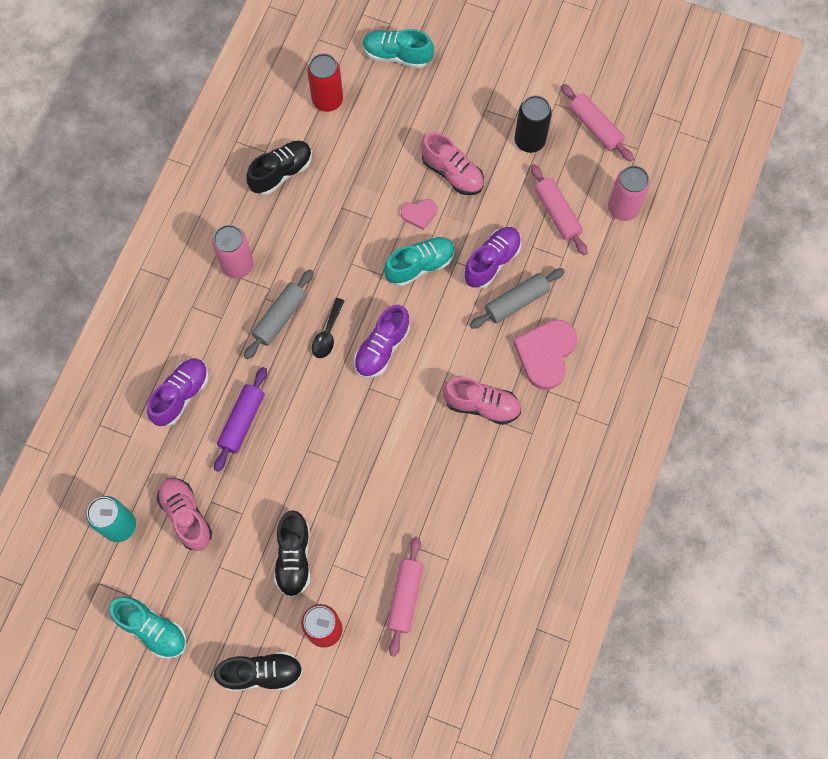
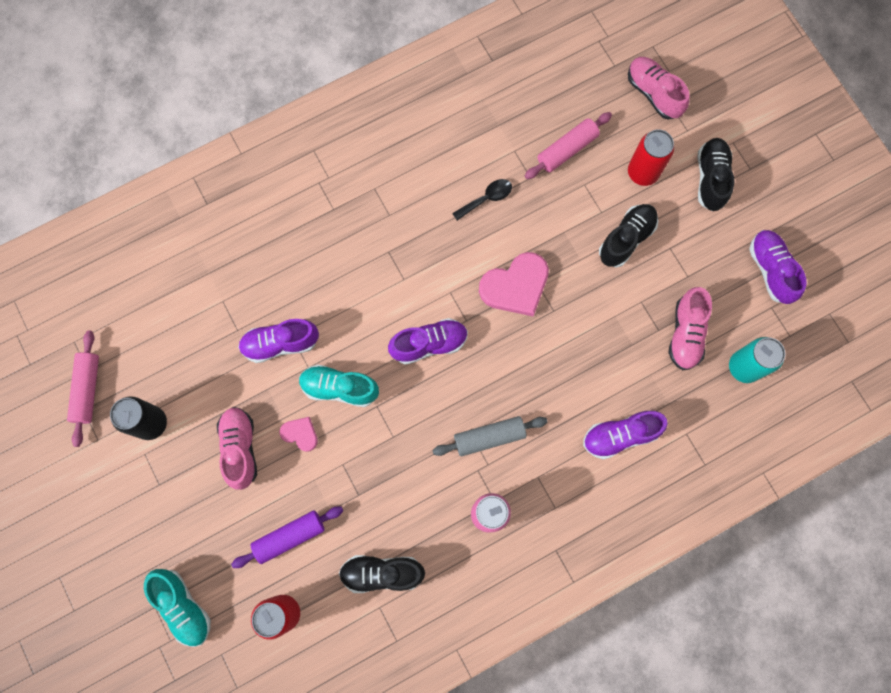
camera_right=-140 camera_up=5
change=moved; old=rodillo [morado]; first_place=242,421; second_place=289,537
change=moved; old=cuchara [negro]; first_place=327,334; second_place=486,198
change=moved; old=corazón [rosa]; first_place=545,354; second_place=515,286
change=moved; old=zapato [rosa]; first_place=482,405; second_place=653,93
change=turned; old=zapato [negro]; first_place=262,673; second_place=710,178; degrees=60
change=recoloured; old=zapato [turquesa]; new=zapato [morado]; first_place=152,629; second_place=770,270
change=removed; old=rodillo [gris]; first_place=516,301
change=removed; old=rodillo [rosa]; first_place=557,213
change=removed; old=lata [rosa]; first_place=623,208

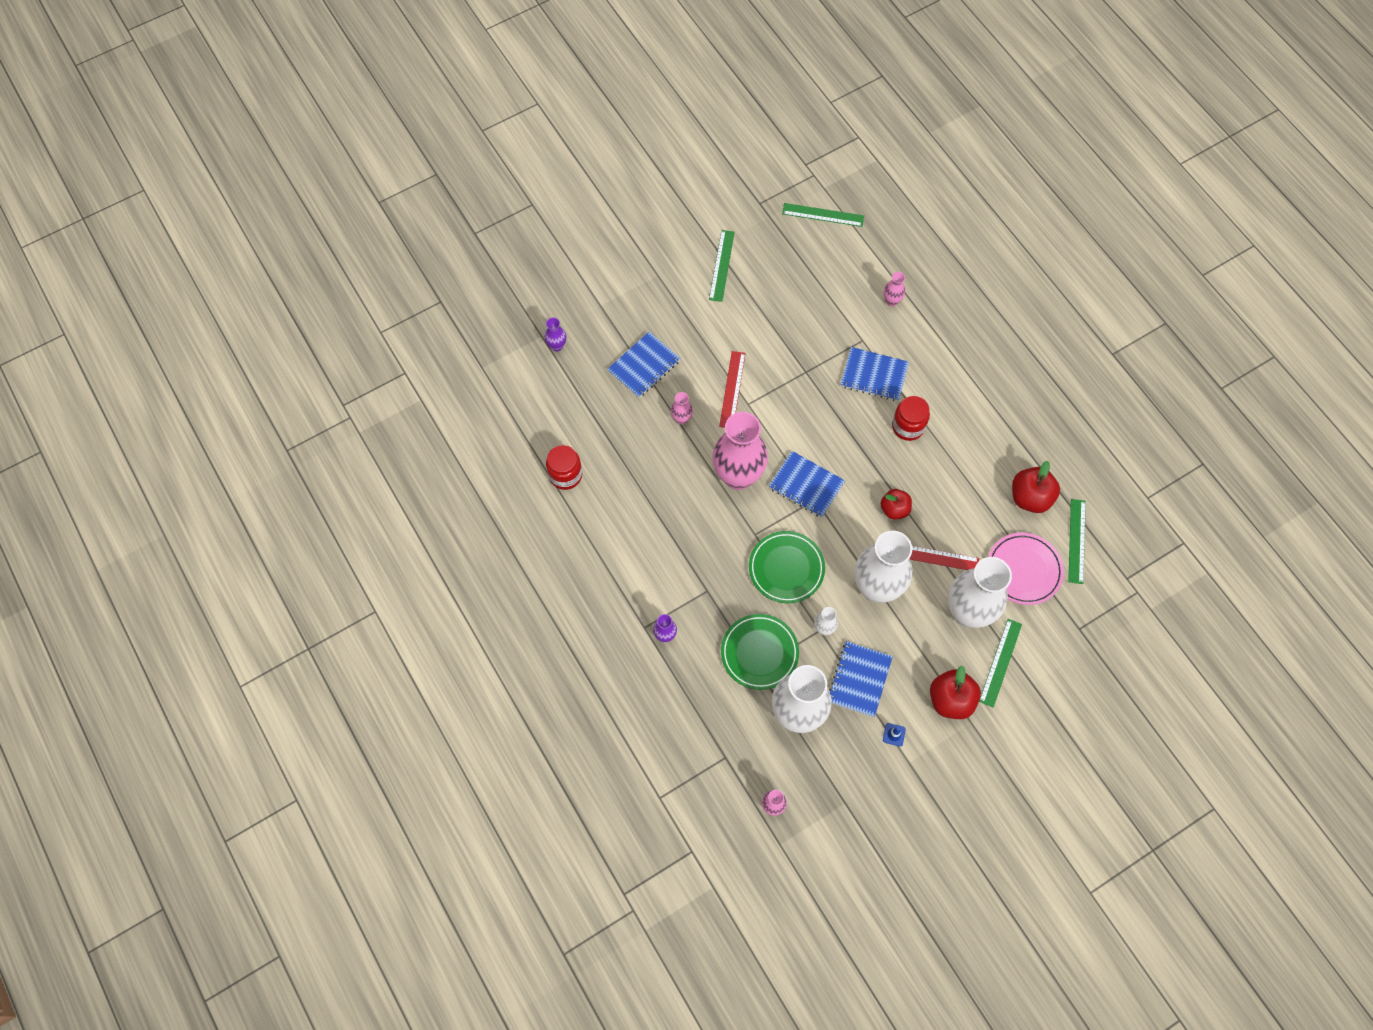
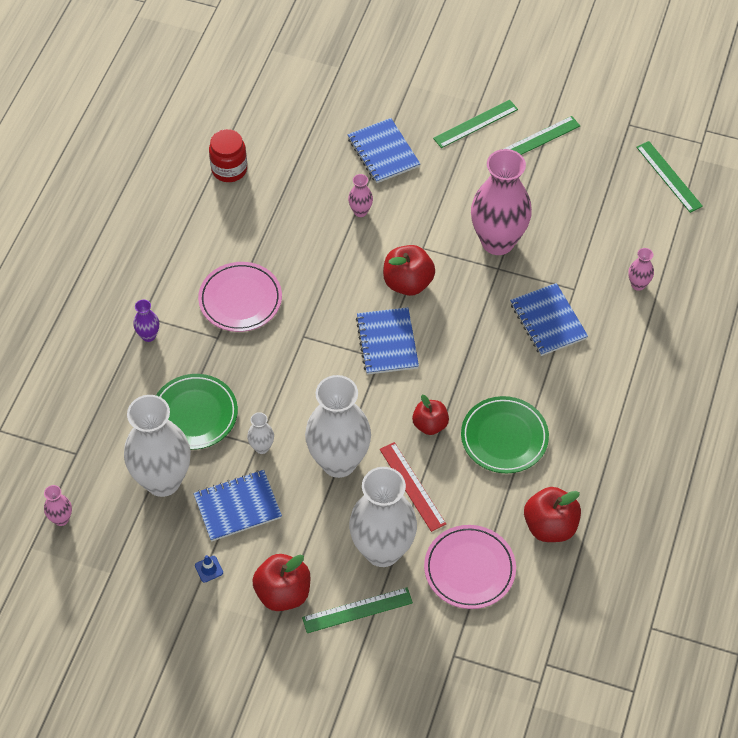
camera_right=50 camera_up=-10
change=added; new=plato [rosa]; second_place=240,300
change=turned; old=cuaderno [azul]; first_place=644,366; second_place=383,152; degrees=60
change=added; new=manzana [rojo]; second_place=408,283
change=moved; old=regla [verde]; first_place=1077,541; second_place=475,124
change=moved; old=plato [verde]; first_place=786,568; second_place=504,437
change=moved; old=florero [rosa]; first_place=738,476; second_place=497,241
change=removed; old=florero [morado]; first_place=557,346
change=removed; old=regla [rojo]; first_place=732,389
change=removed; old=tarro [rojo]; first_place=908,426

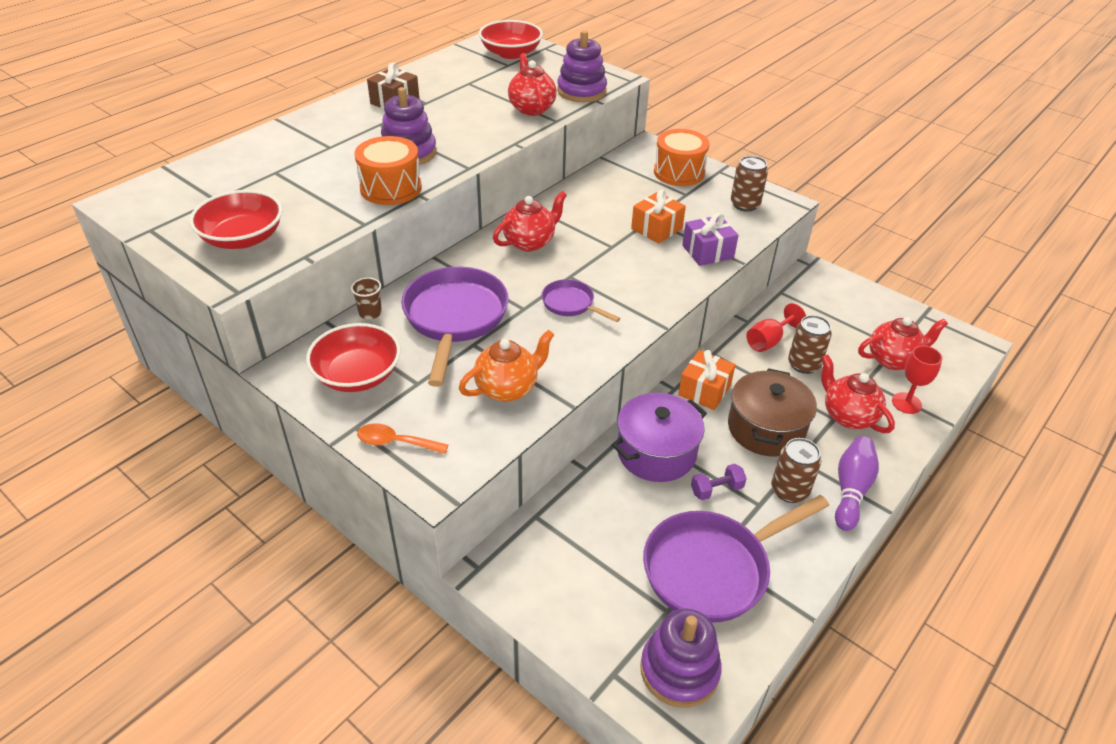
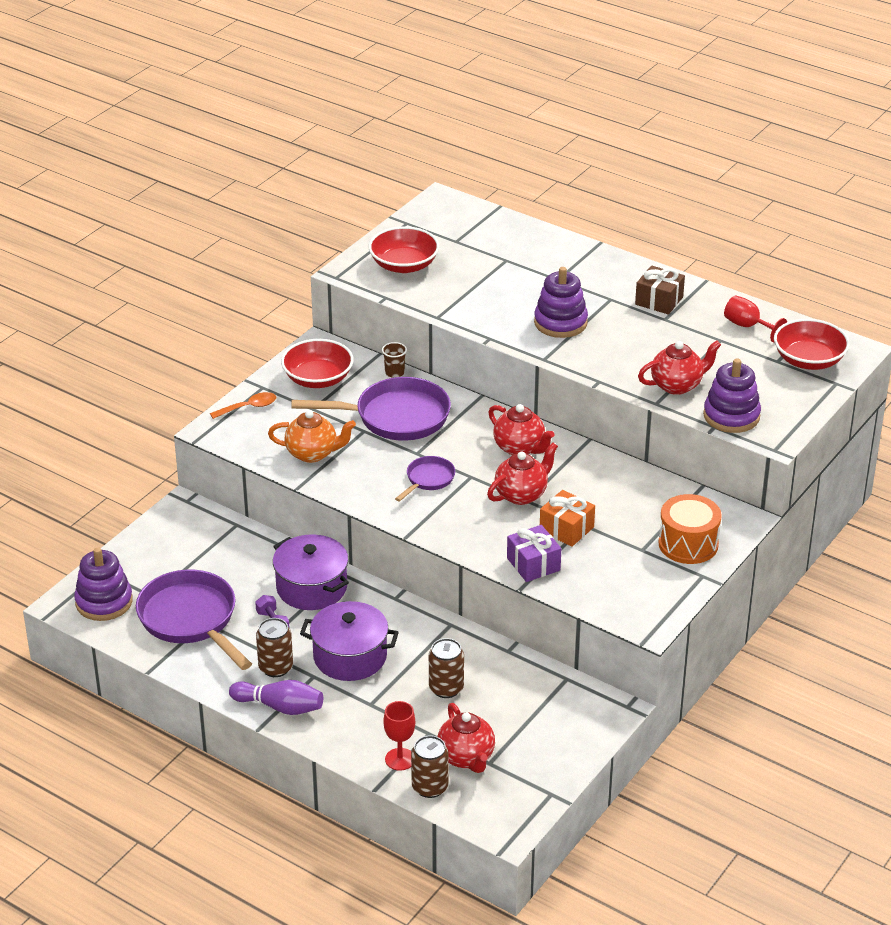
camera_right=85 camera_up=-5
change=turned; old=cuchara [naranja]; first_place=396,442; second_place=248,407; degrees=60
change=turned; old=tetera [naranja]; first_place=507,388; second_place=312,453; degrees=-45
change=recoloured; old=olla [marrón]; new=olla [morado]; first_place=766,428; second_place=350,656
change=moved; old=lata [marrón]; first_place=745,204; second_place=430,787
change=moved; old=tetera [rojo]; first_place=848,416; second_place=521,494
change=moved; old=copa [rojo]; first_place=768,341; second_place=747,326
change=removed; old=tambor [naranja]; first_place=391,188
change=removed; old=regalo [naranja]; first_place=704,390

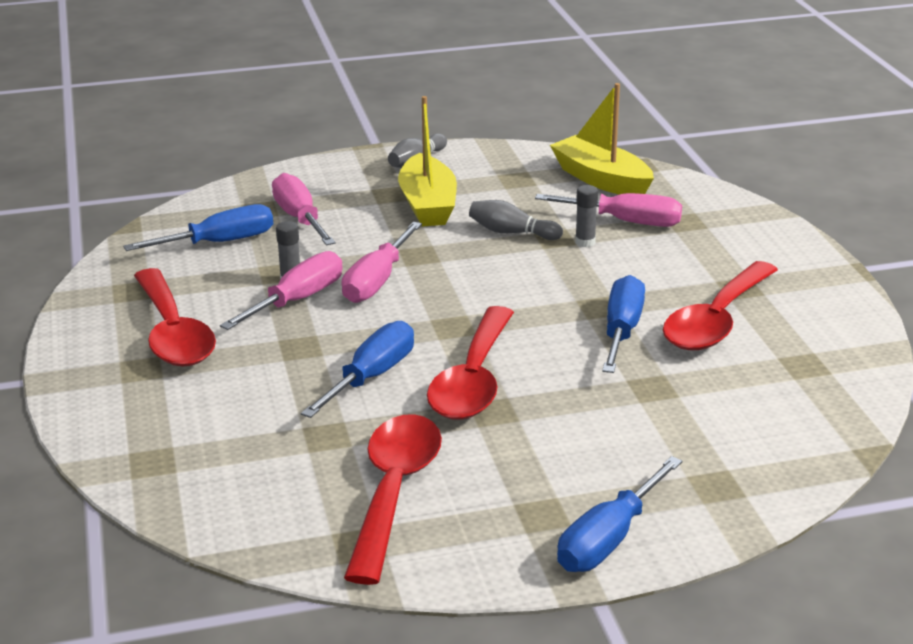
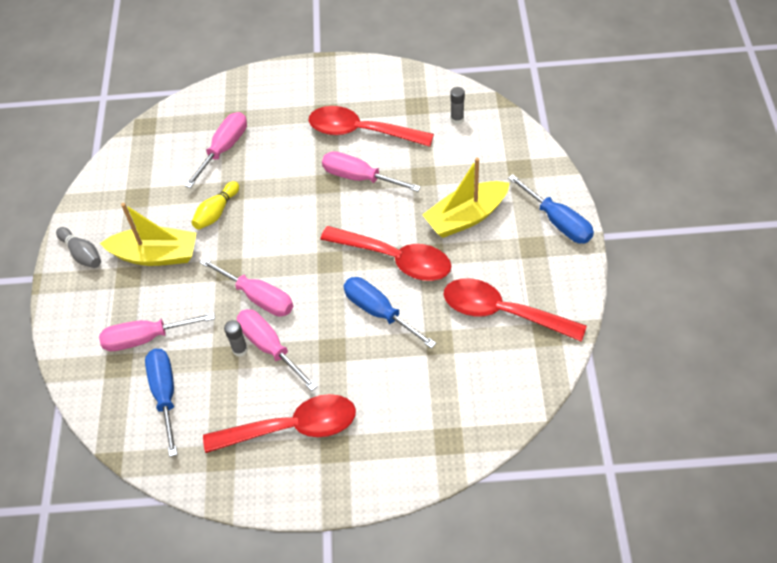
camera_right=-75 camera_up=25
change=recoloured; old=bolo [gris]; new=bolo [amarillo]; first_place=511,232; second_place=216,212
change=turned; old=cuchara [rojo]; first_place=716,321; second_place=361,131; degrees=150
change=recoloured; old=destornillador [azul]; new=destornillador [rosa]; first_place=621,331; second_place=359,177
change=moved; old=barco [amarillo]; first_place=601,180; second_place=466,217
change=moved; old=barra de pegamento [gris]; first_place=585,242; second_place=457,119

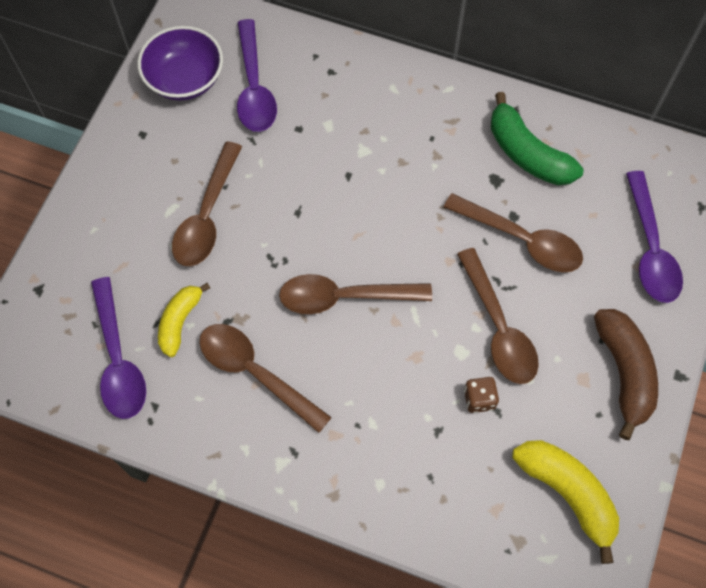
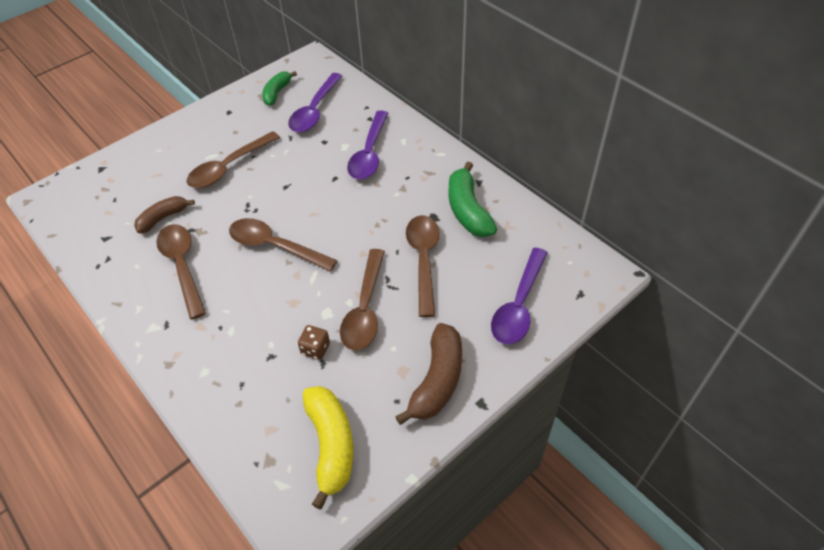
camera_right=30 camera_up=-15
change=recoloured; old=plátano [amarillo]; new=plátano [marrón]; first_place=180,321; second_place=163,218
change=replaced; old=cuenco [morado]; new=plátano [verde]; first_place=185,79; second_place=277,93
change=moved; old=cuchara [morado]; first_place=118,359; second_place=369,153
change=turned; old=cuchara [marrón]; first_place=521,239; second_place=423,260; degrees=-150

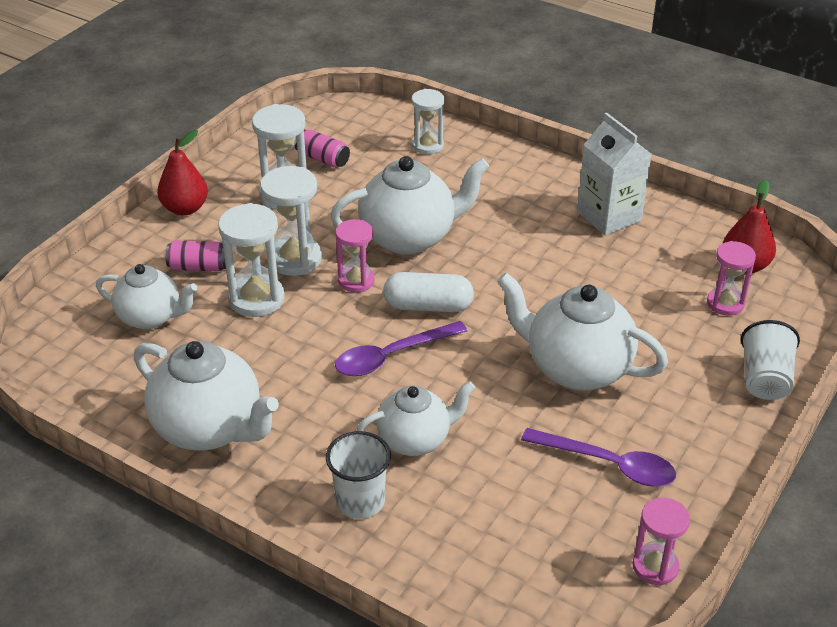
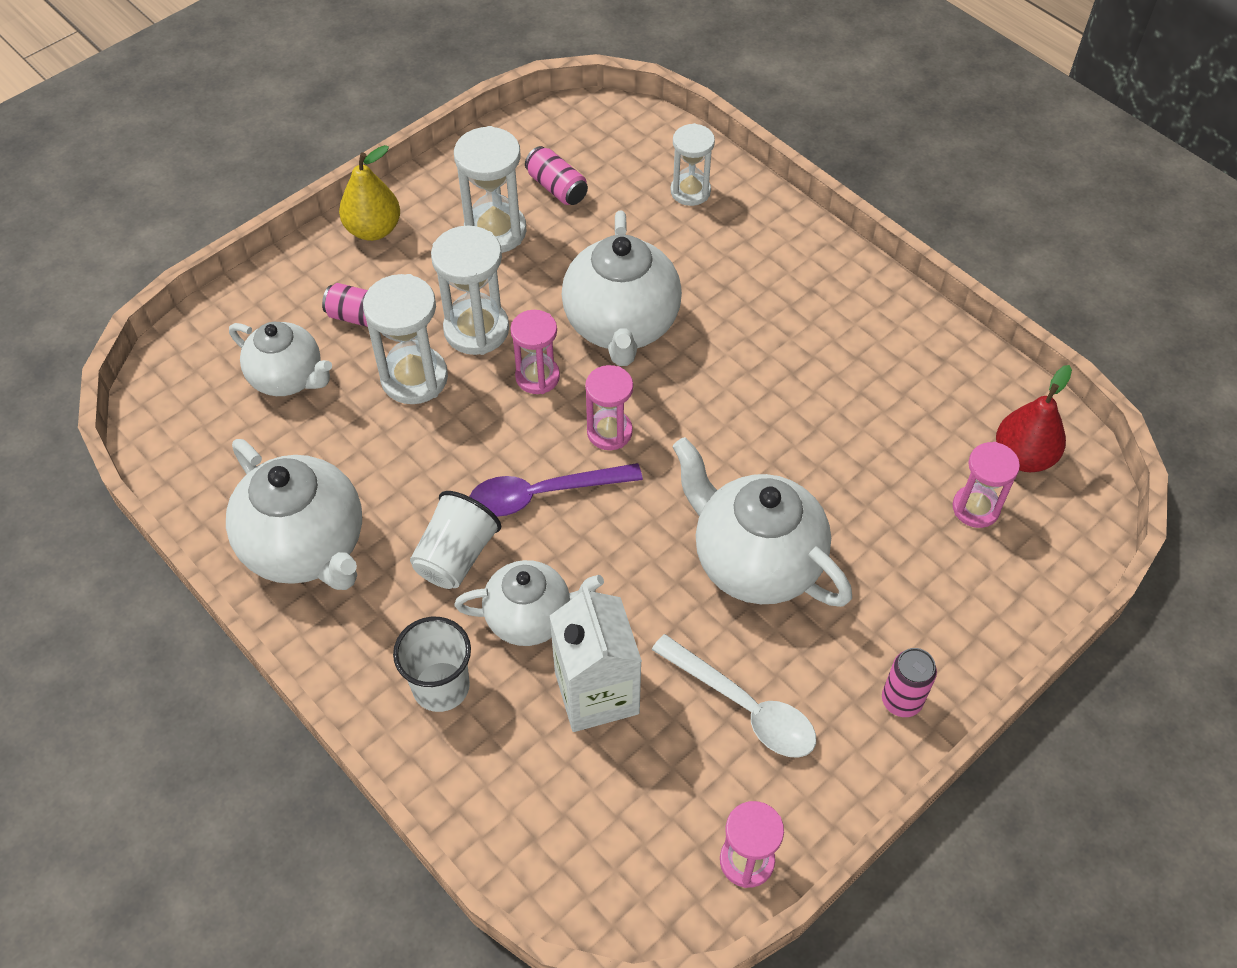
camera_right=15 camera_up=15
change=recoloured; old=pera [rojo]; new=pera [amarillo]; first_place=185,208; second_place=373,229
change=moved; old=vaso [blanco]; first_place=765,379; second_place=456,556
change=moved; old=cartón de leche [blanco]; first_place=609,216; second_place=596,692
change=turned; old=tetera [blanco]; first_place=409,237; second_place=621,326; degrees=90
change=replaced; old=cápsula [blanco]; new=reloj de arena [rosa]; first_place=428,306; second_place=609,432
change=recoloured; old=cuchara [morado]; new=cuchara [blanco]; first_place=608,464; second_place=744,706
change=added; new=lata [rosa]; second_place=901,700

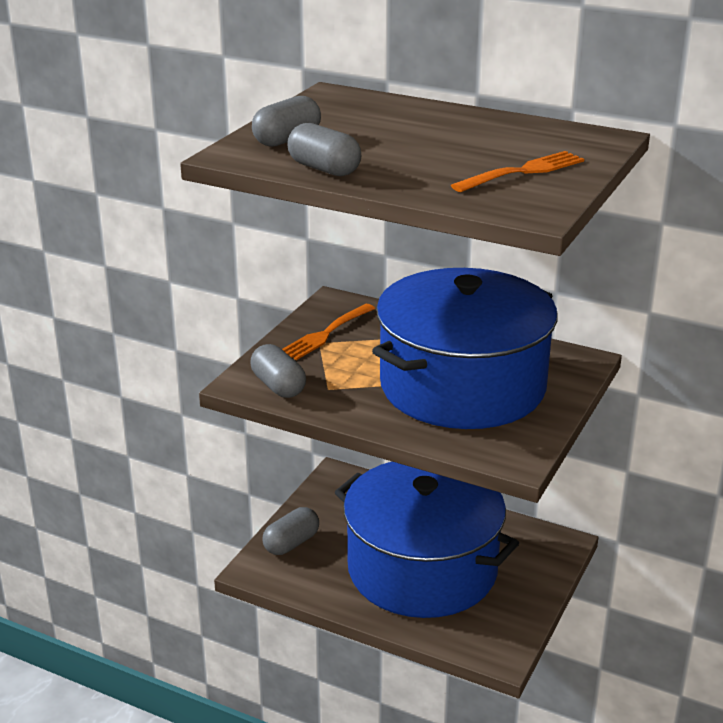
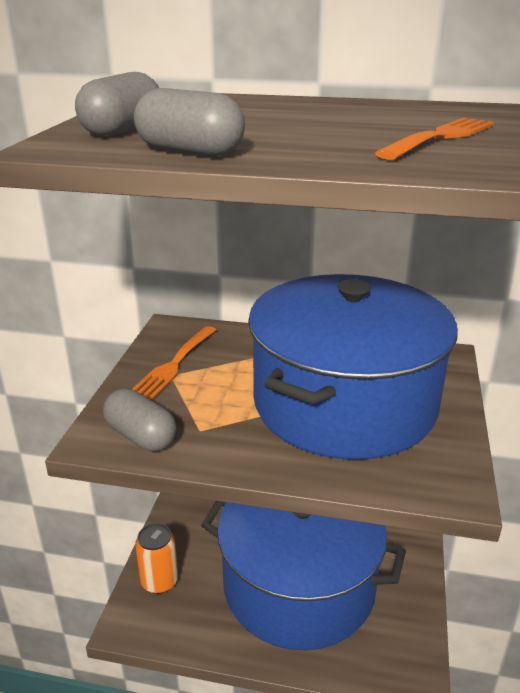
camera_right=-15 camera_up=0
change=replaced; old=cápsula [gris]; new=lata [naranja]; first_place=291,543; second_place=159,581

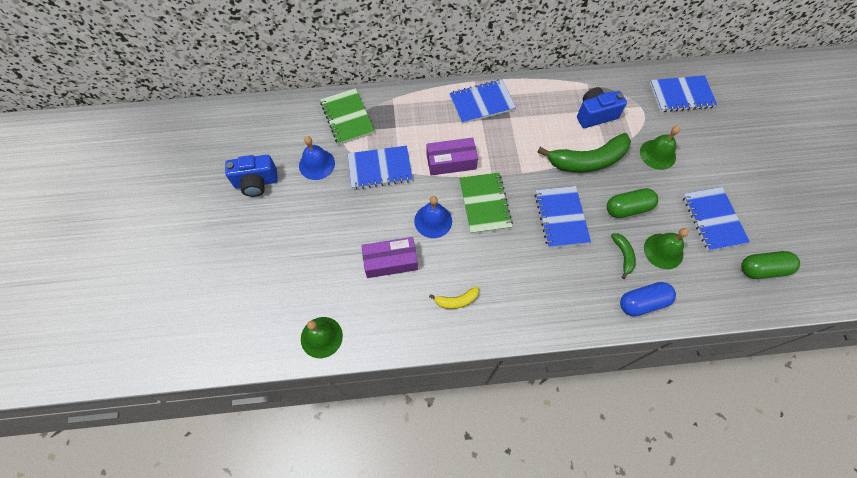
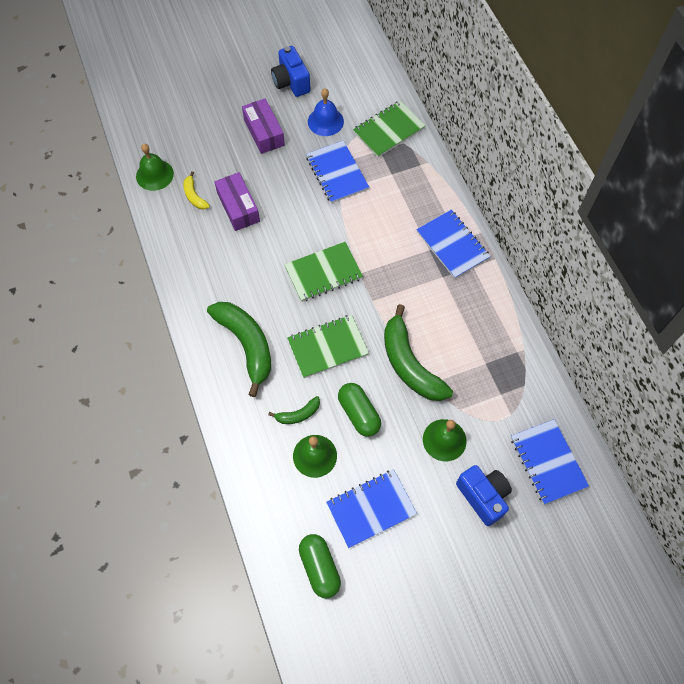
camera_right=75 camera_up=0
change=moved; old=plátano [amarillo]; first_place=456,300; second_place=194,196
change=added; new=plátano [verde]; second_place=246,345
change=moved; old=caja [morado]; first_place=451,162; second_place=264,132
change=recoloured; old=cuaderno [azul]; new=cuaderno [verde]; first_place=561,217; second_place=327,347
change=moved; old=cámara [azul]; first_place=595,115; second_place=483,496
change=removed; old=campana [azul]; first_place=433,221
change=removed; old=cápsula [azul]; first_place=642,302

